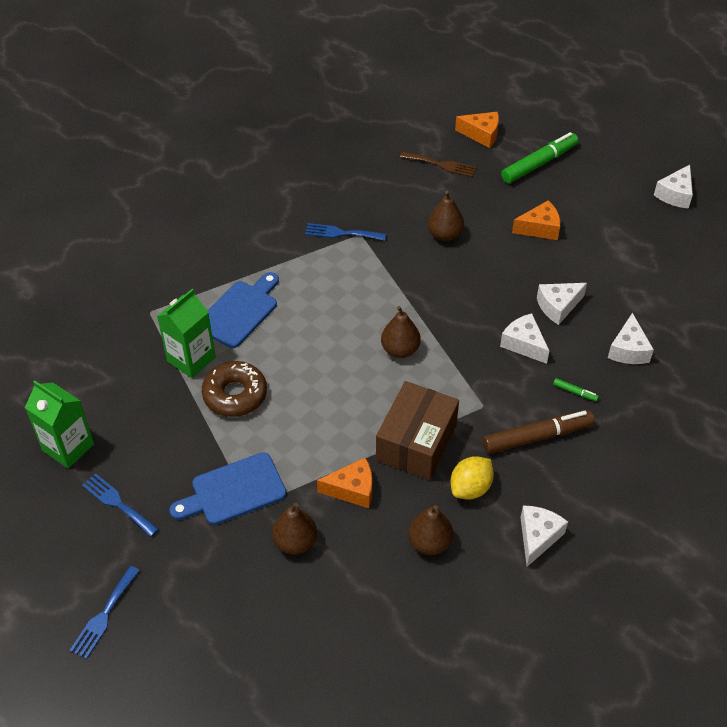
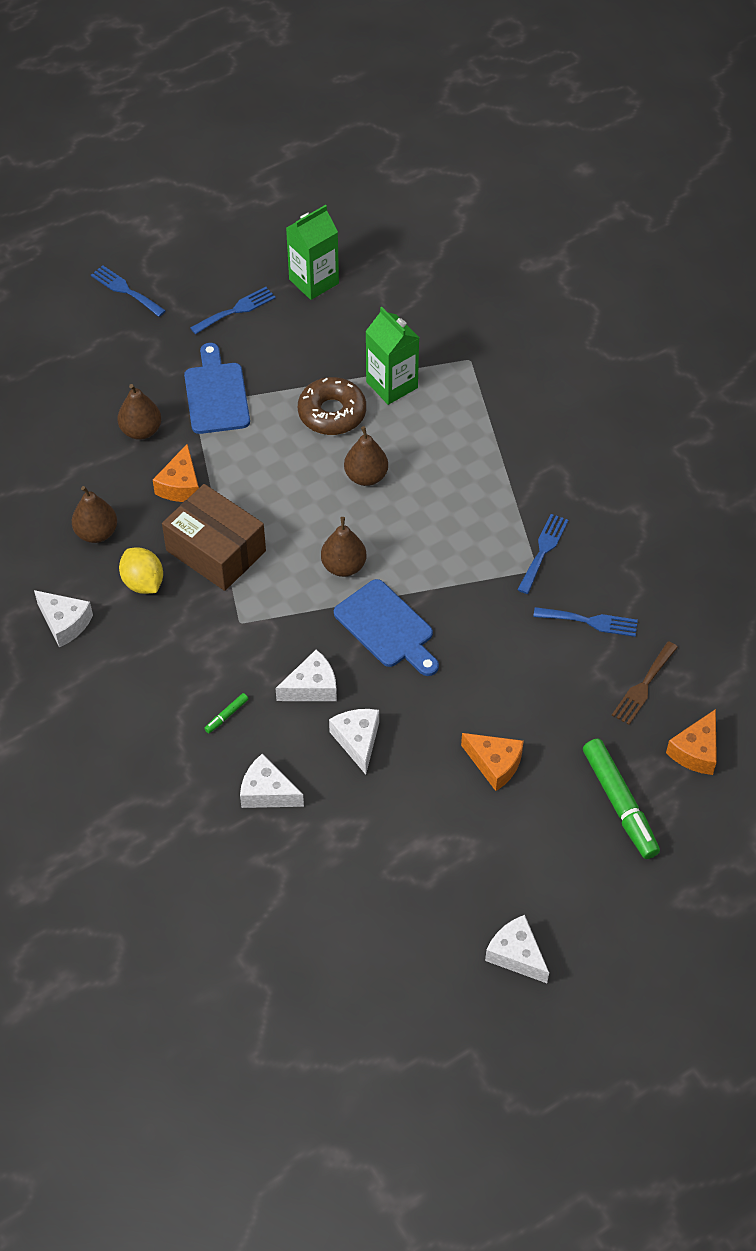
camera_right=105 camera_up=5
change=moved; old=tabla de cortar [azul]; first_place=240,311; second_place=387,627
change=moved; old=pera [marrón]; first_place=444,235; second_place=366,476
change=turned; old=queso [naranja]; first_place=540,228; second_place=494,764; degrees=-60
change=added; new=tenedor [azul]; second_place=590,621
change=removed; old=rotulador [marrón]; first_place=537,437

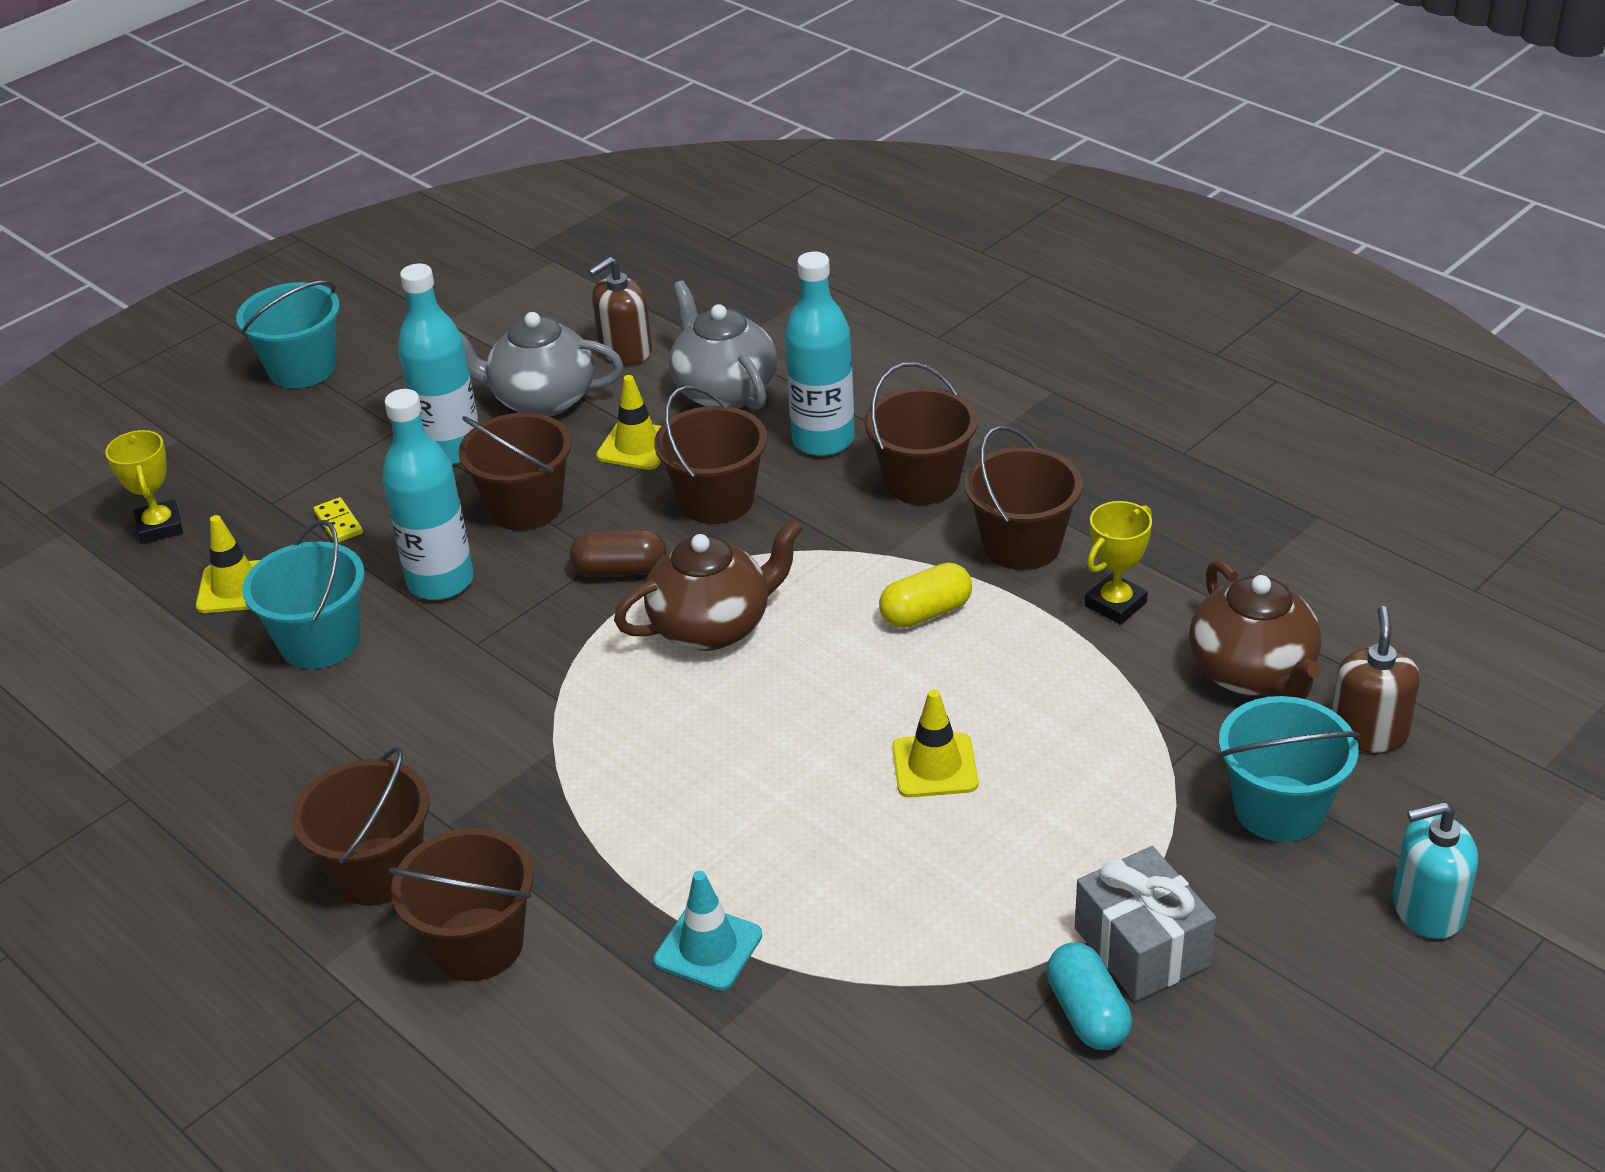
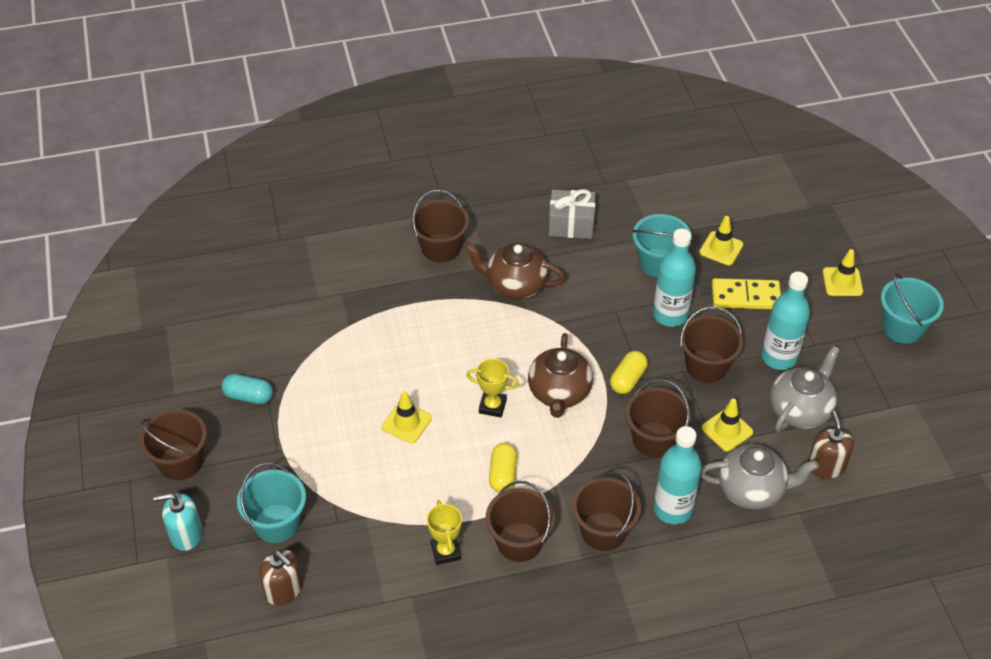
camera_right=120 camera_up=10
change=moved; old=balde [marrón]; first_place=377,871; second_place=181,462
change=turned; old=dispensador de jabón [turquesa]; first_place=1427,909; second_place=186,534; degrees=-120
change=moved; old=tetera [marrón]; first_place=1252,674; second_place=515,285
change=moved; old=trofeo [amarillo]; first_place=159,527; second_place=492,406
change=moved; old=regalo [gris]; first_place=1141,947; second_place=571,224
change=recoloured; old=cápsula [marrón]; new=cápsula [amarillo]; first_place=620,570; second_place=627,379
change=resized; old=ficha de dominó [amarillo]; first_place=338,523; second_place=745,296; factor=2.06
change=added; new=cono de tráfico [amarillo]; second_place=842,282
change=removed; old=cono de tráfico [turquesa]; first_place=708,948

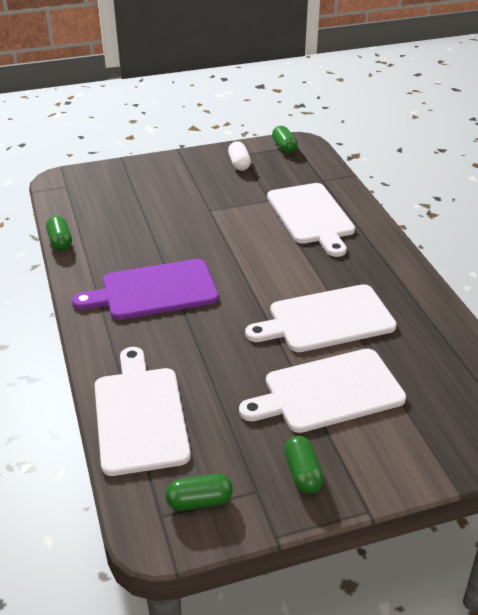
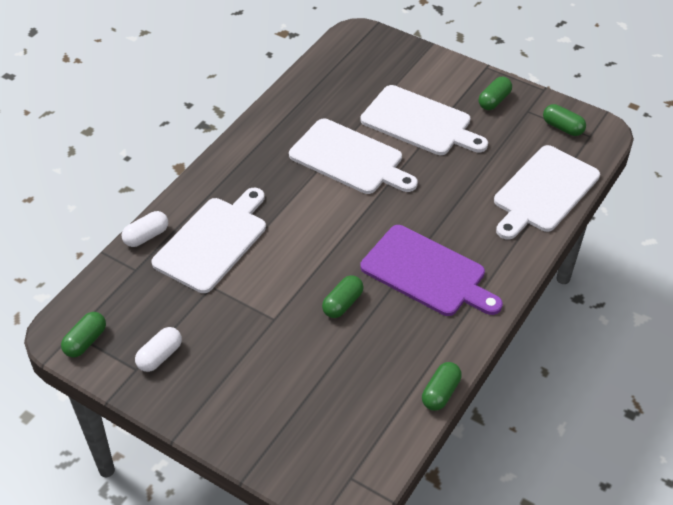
camera_right=-130 camera_up=10
change=added; new=cápsula [blanco]; second_place=146,236
change=added; new=cápsula [verde]; second_place=342,304

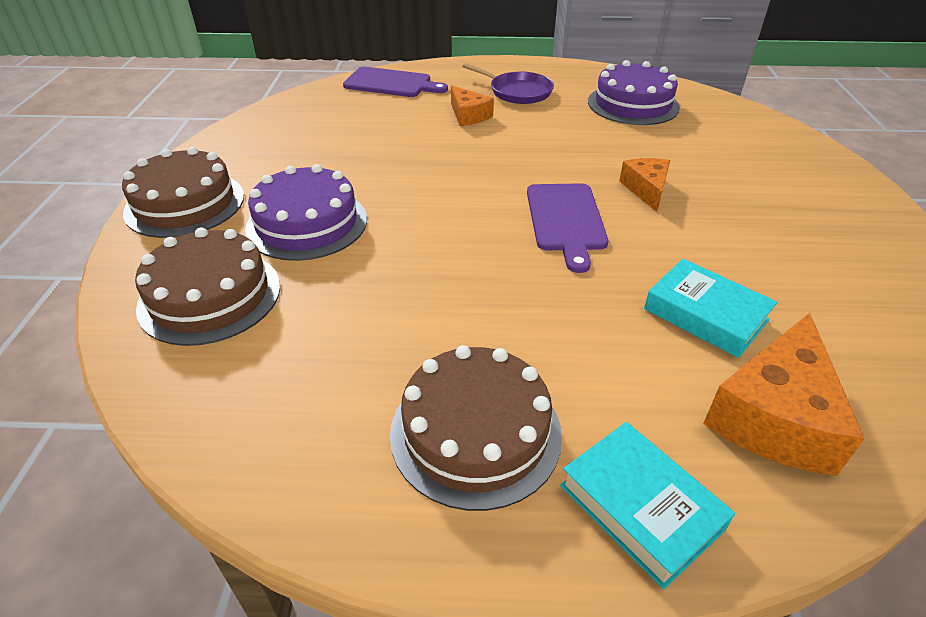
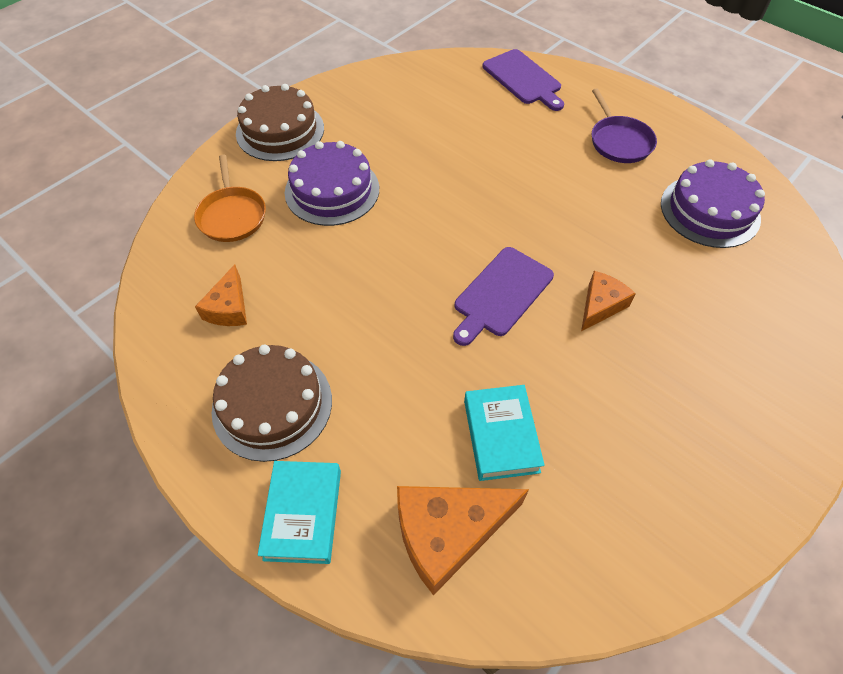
camera_right=40 camera_up=15
change=replaced; old=tarta [marrón]; new=sartén [naranja]; first_place=210,296; second_place=232,215
change=moved; old=queso [naranja]; first_place=468,115; second_place=229,308

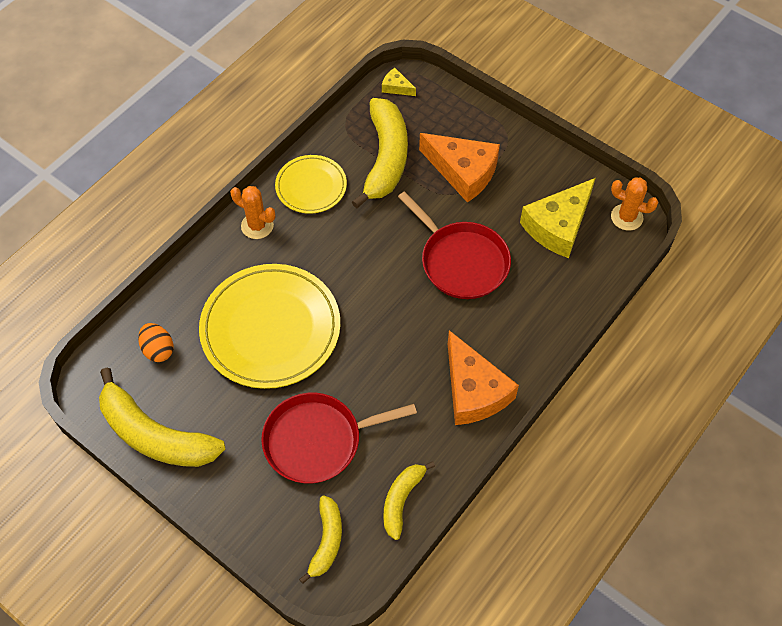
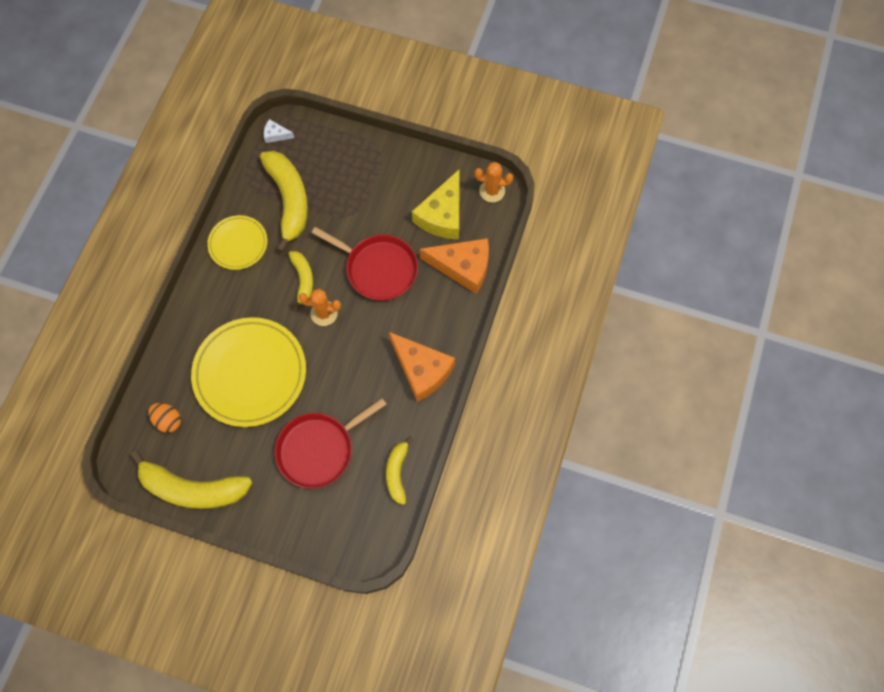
camera_right=-20 camera_up=10
change=recoloured; old=queso [amarillo]; new=queso [blanco]; first_place=396,87; second_place=276,135
change=moved; old=plátano [amarillo]; first_place=326,541; second_place=303,280
change=moved; old=cactus [naranja]; first_place=257,226; second_place=324,313
change=moved; old=queso [naranja]; first_place=463,171; second_place=463,267

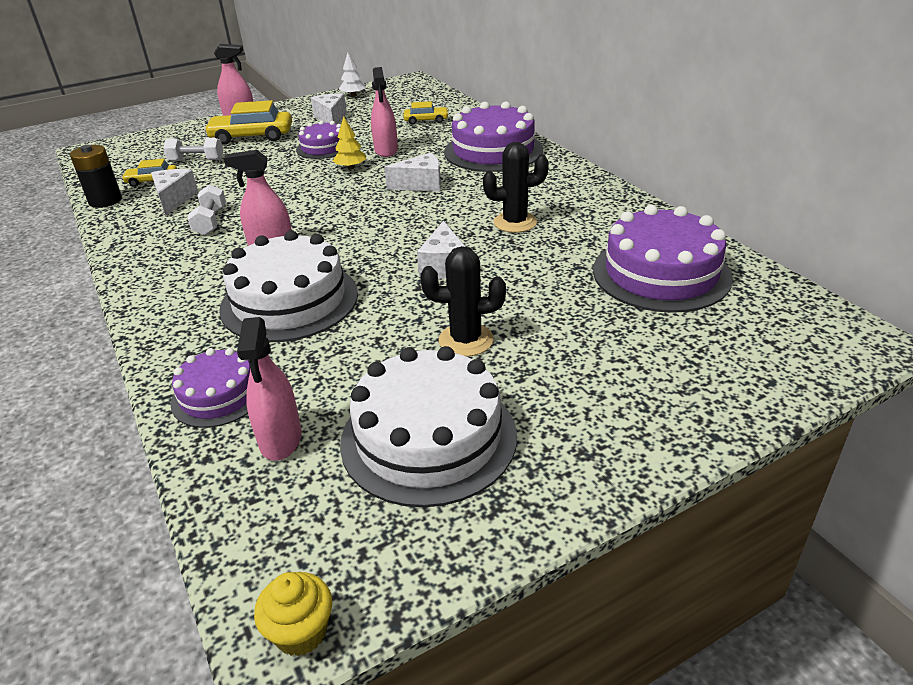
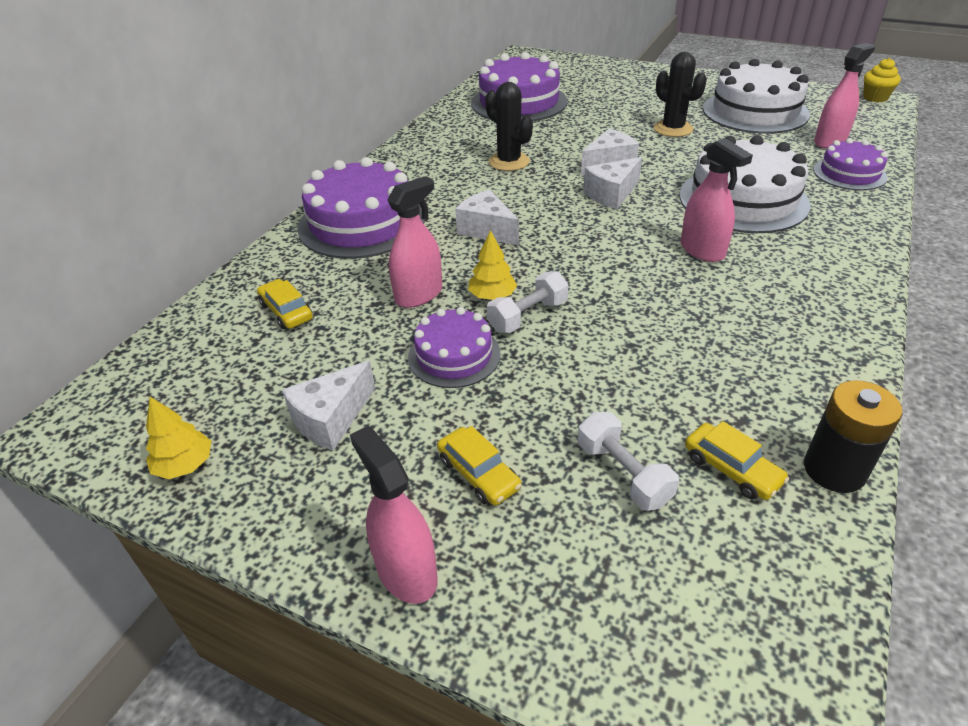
camera_right=-125 camera_up=5
change=recoloured; old=árbol [blanco]; new=árbol [amarillo]; first_place=353,95; second_place=185,465
change=resized; old=coche [amarillo]; first_place=252,136; second_place=478,473; factor=0.56
change=moved; old=mancuerna [blanco]; first_place=210,221; second_place=528,316
change=moved; old=queso [blanco]; first_place=174,199; second_place=611,194

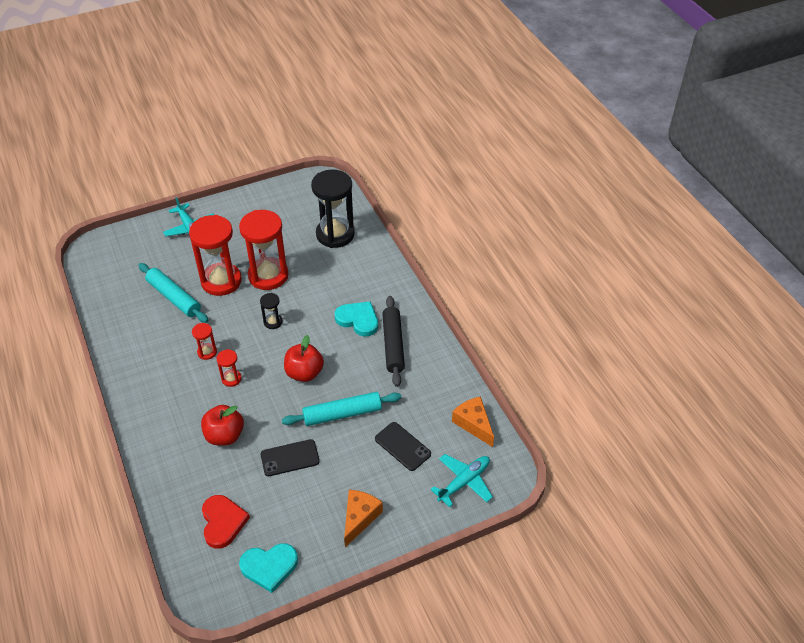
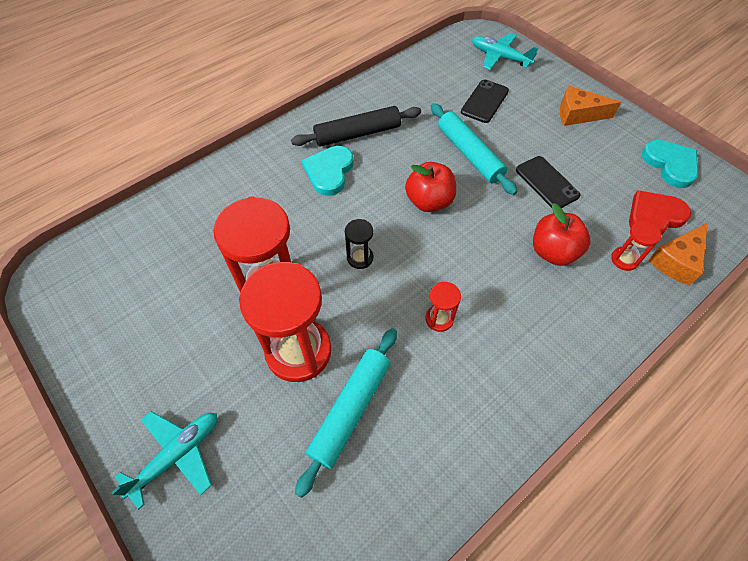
camera_right=-105 camera_up=10
change=moved; old=reloj de arena [rojo]; first_place=231,379; second_place=624,259
change=moved; old=queso [naranja]; first_place=473,424; second_place=676,261
change=removed; old=reloj de arena [negro]; first_place=335,234

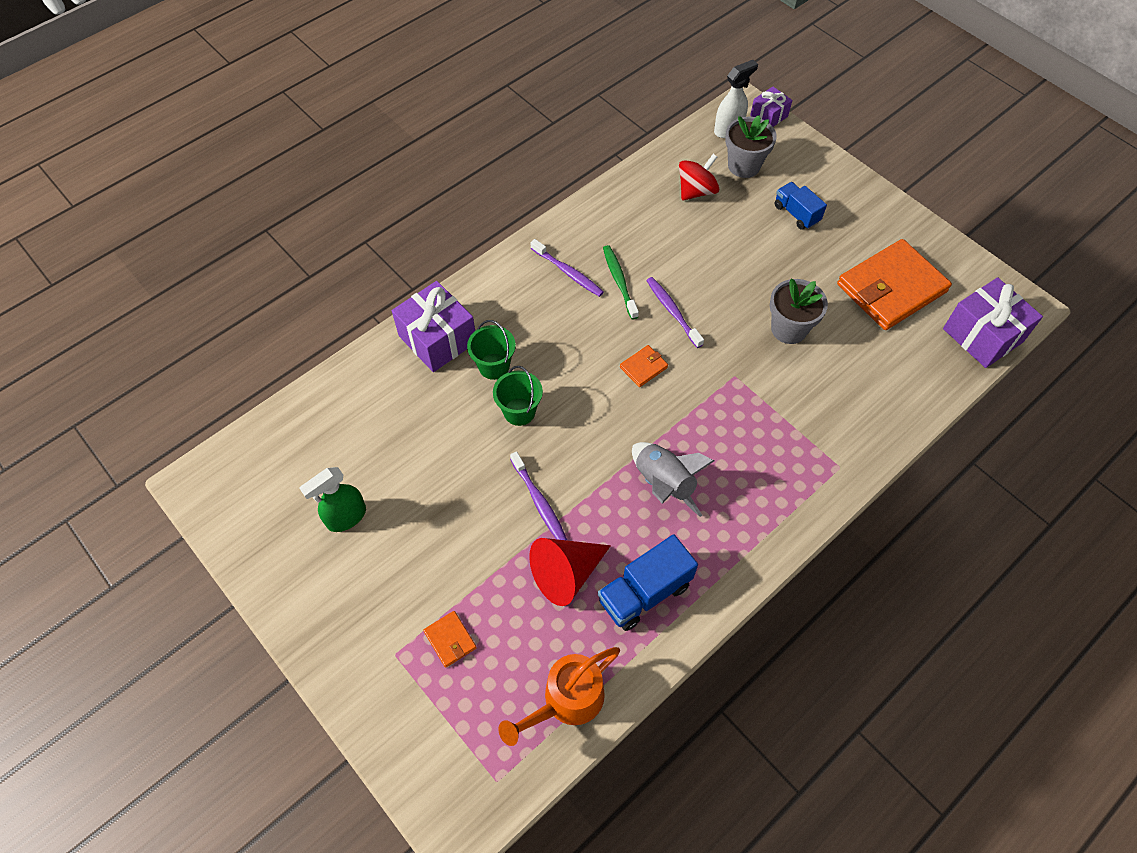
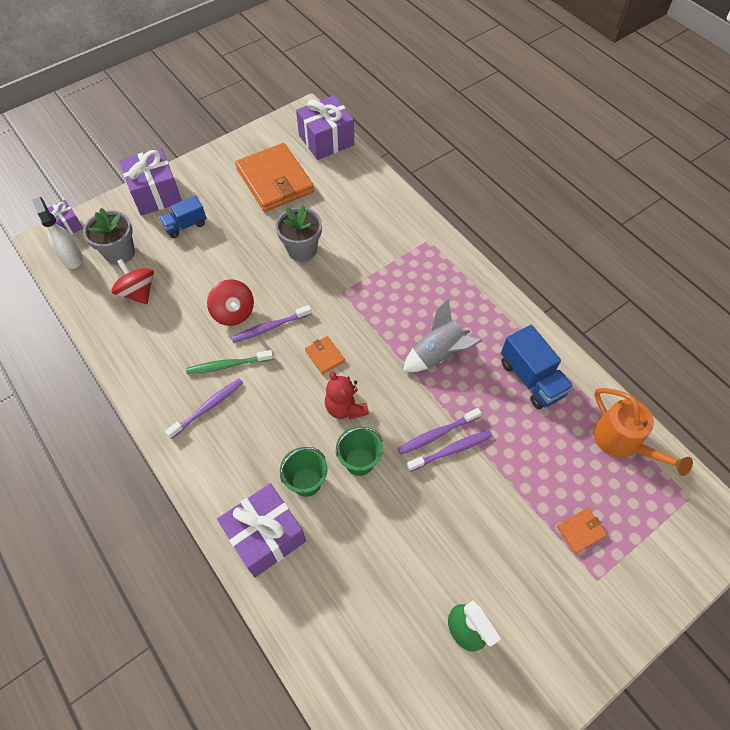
camera_right=-85 camera_up=0
change=added; new=regalo [morado]; second_place=156,194
change=added; new=peonza [rojo]; second_place=233,313
change=added; new=osito [rojo]; second_place=345,407
change=added; new=cepillo de dientes [morado]; second_place=437,434
change=removed; old=cono [rojo]; first_place=566,574

